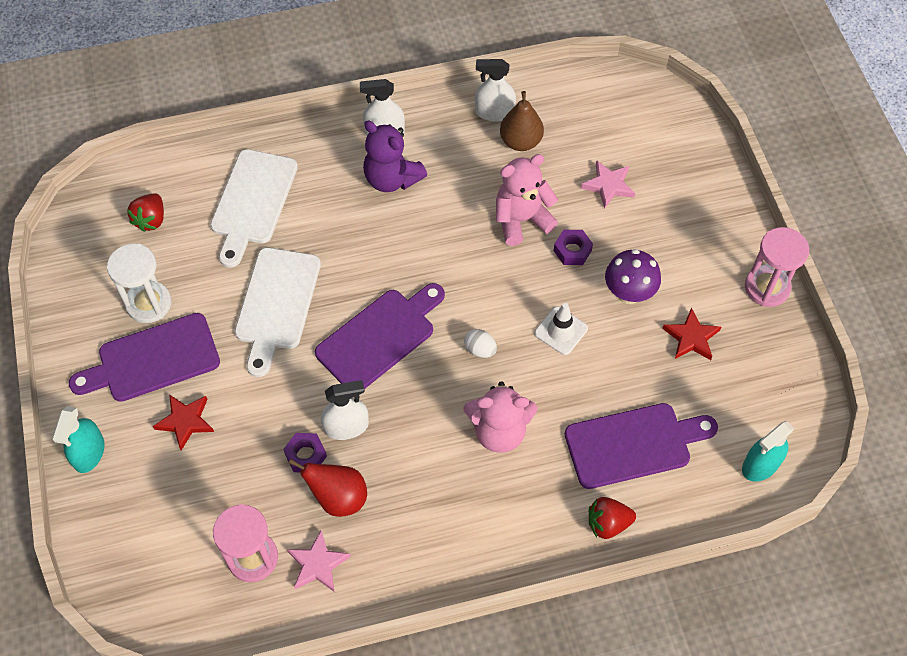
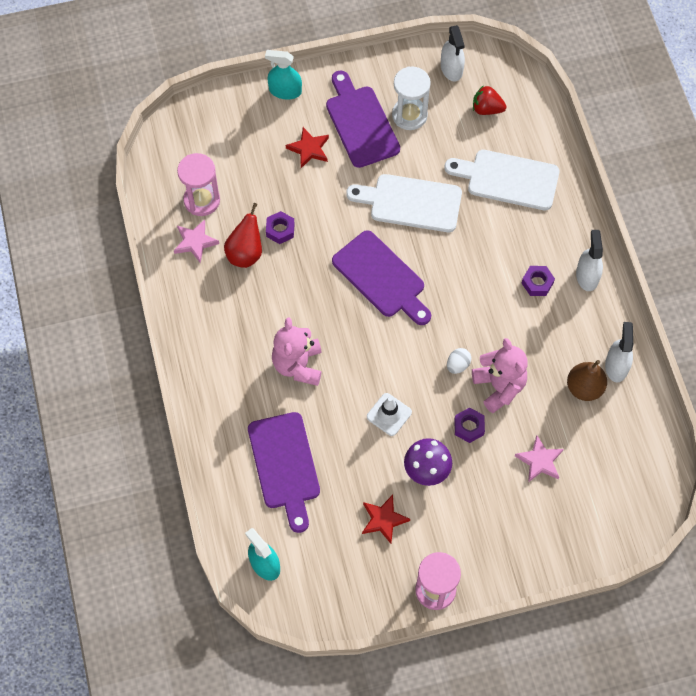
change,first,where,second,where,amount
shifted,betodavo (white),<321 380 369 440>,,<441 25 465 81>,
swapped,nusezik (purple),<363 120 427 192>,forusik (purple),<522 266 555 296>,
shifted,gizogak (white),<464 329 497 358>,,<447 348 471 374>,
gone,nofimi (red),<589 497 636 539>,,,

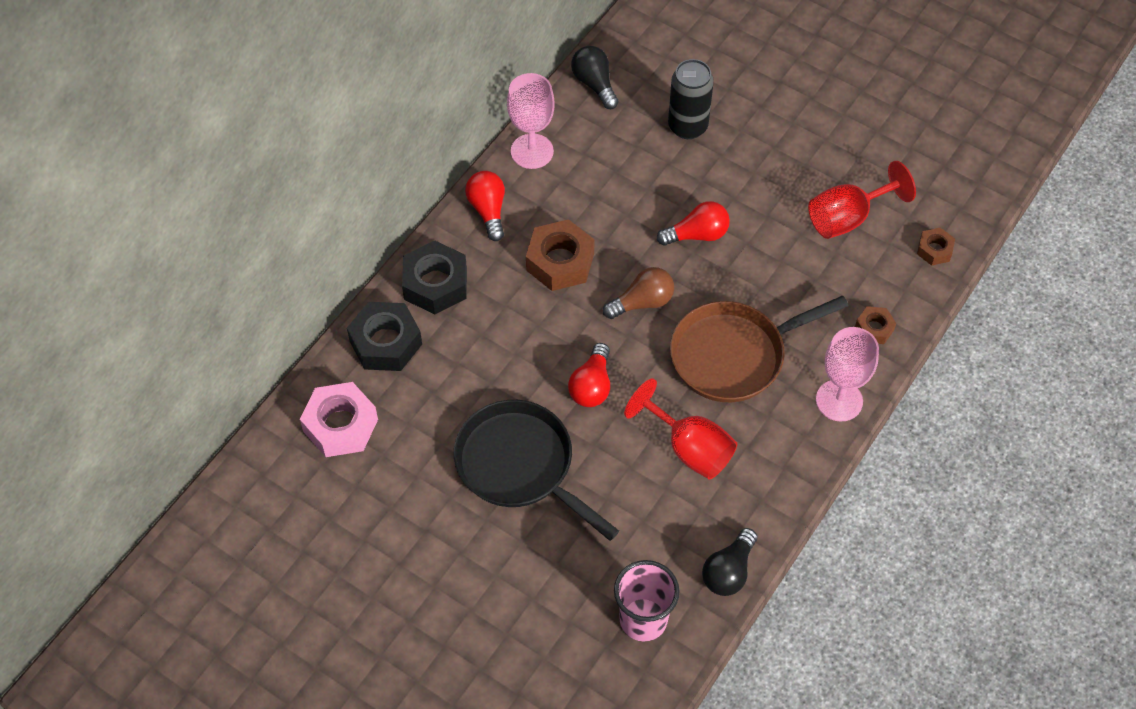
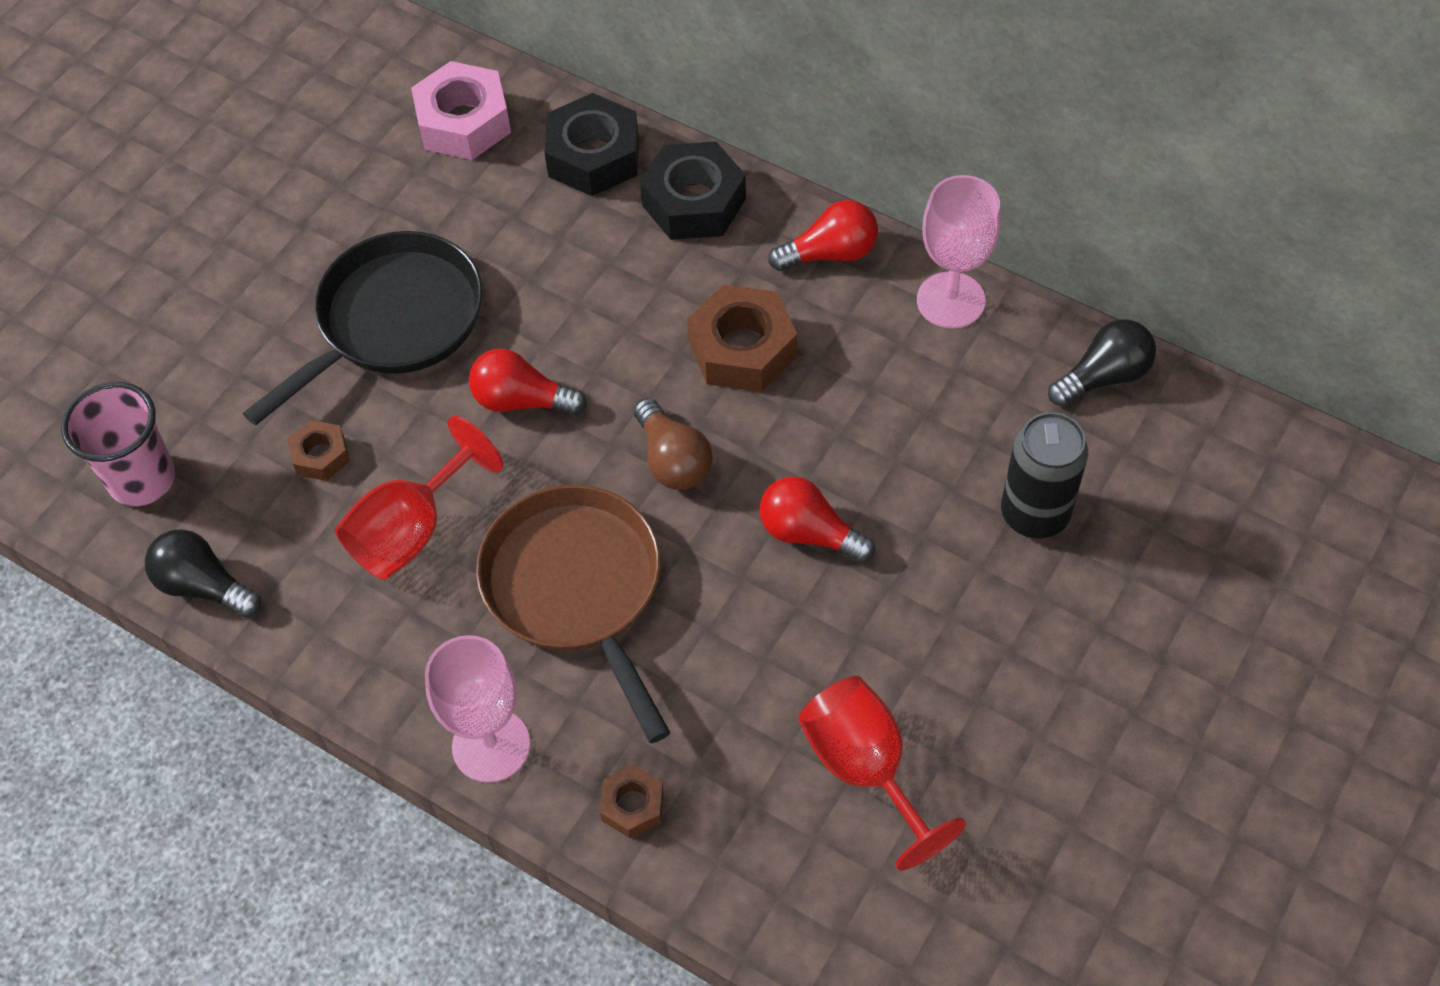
change,first,where,second,where,amount
rotated,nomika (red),<657 201 730 246>,,<759 476 875 563>,135 degrees clockwise
shifted,forusik (brown),<917 227 955 266>,,<287 420 350 481>,

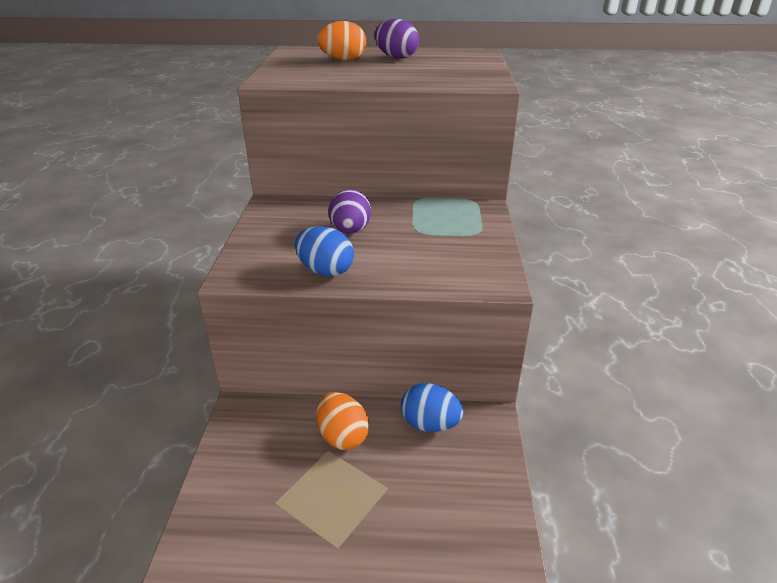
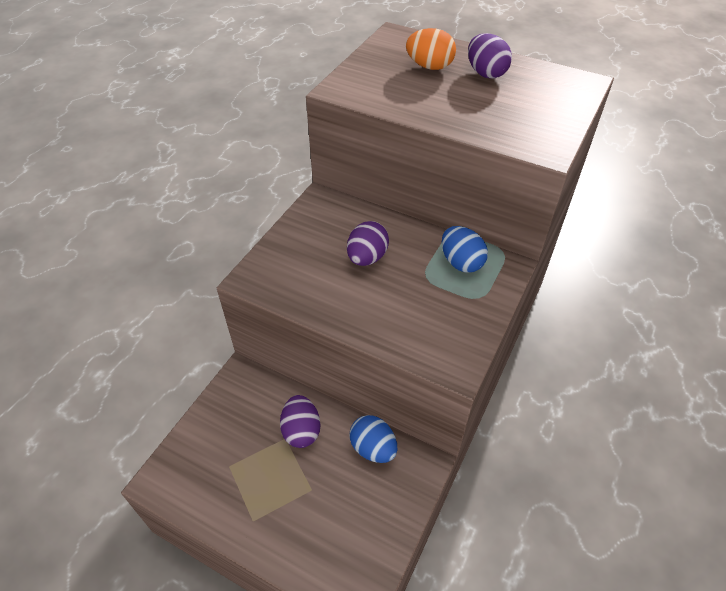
change,first,where,second,where,amount
shifted,gizogak (blue),<295 226 354 277>,,<442 226 488 273>,
repainted,gizogak (orange),<316 392 369 450>,gizogak (purple),<280 395 321 448>,

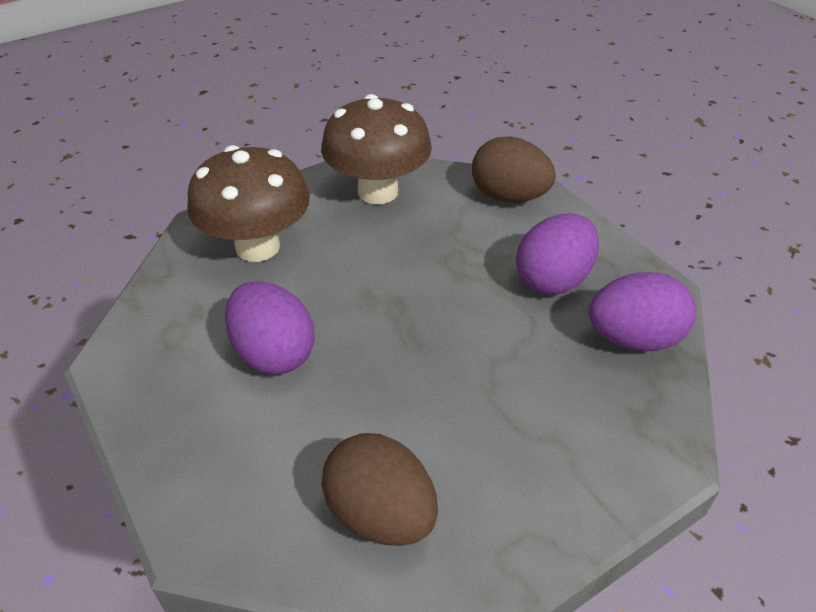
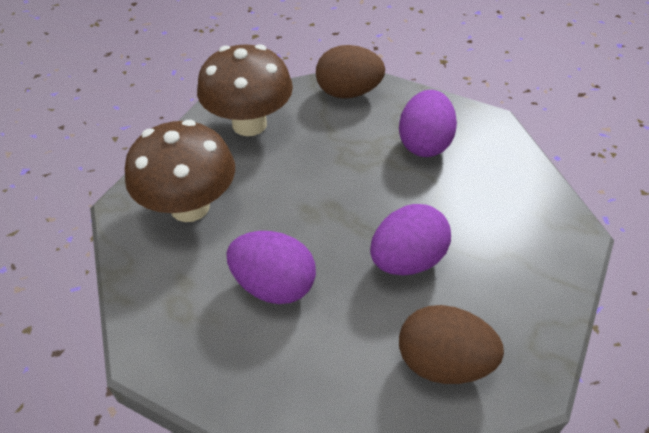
change,first,where,second,where,amount
shifted,gizogak (purple),<589 272 696 351>,,<370 204 451 275>,

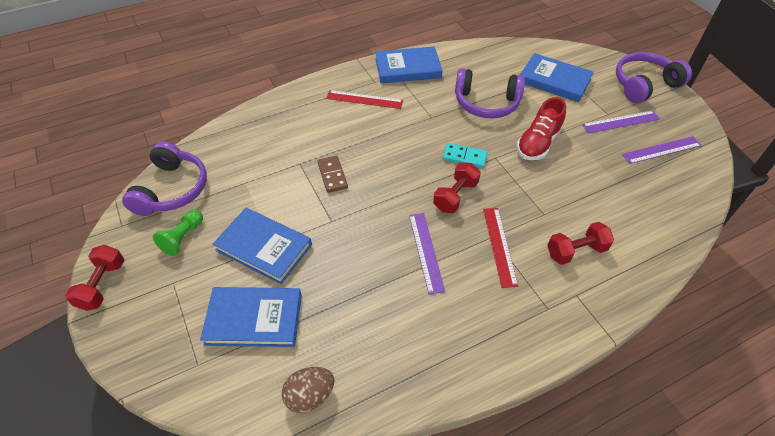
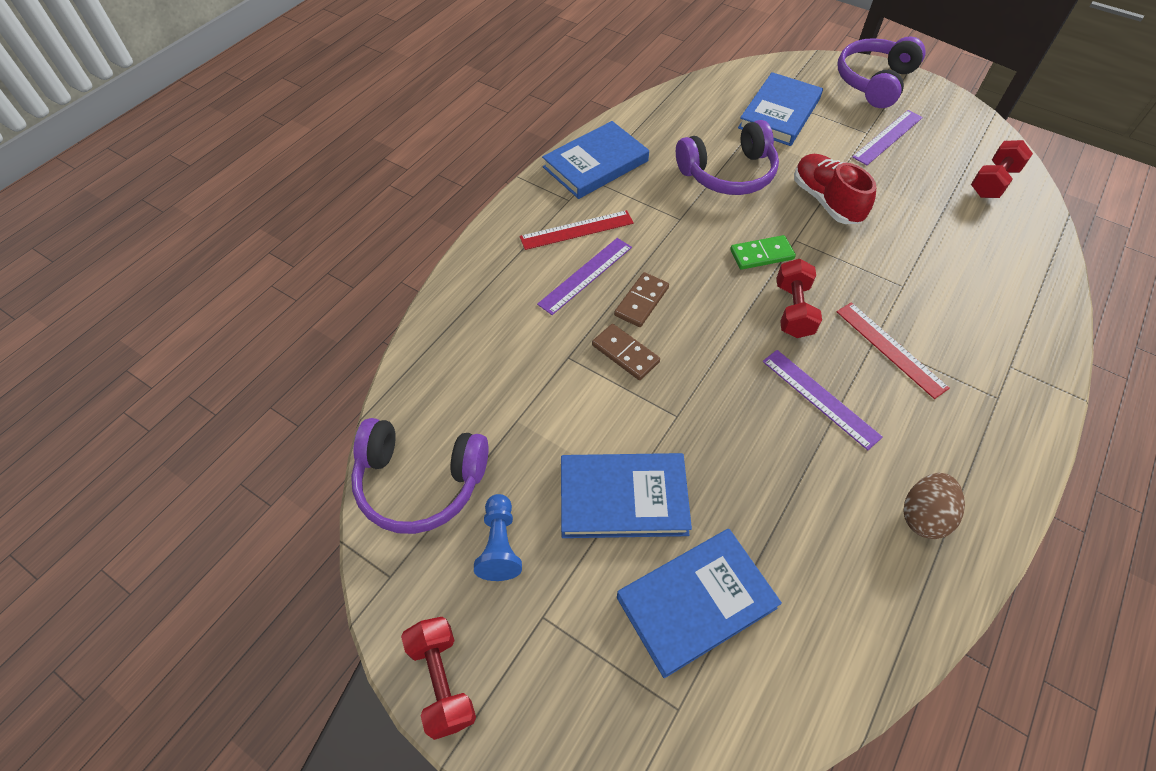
change,first,where,second,where,amount
rotated,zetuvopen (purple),<122 141 207 216>,,<351 418 489 534>,120 degrees clockwise
repainted,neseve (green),<153 210 203 256>,neseve (blue),<474 494 522 581>,
shifted,gizogak (brown),<282 367 334 413>,,<903 473 965 539>,
repainted,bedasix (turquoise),<443 143 488 168>,bedasix (green),<730 235 796 270>,
rotated,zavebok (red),<517 97 566 160>,,<794 154 876 224>,150 degrees clockwise
rotated,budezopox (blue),<520 53 594 102>,,<738 72 823 146>,60 degrees counterclockwise
shifted,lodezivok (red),<547 222 614 265>,,<971 140 1033 198>,
shifted,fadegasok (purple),<622 136 702 164>,,<537 238 632 315>,
new,,,bedasix (brown),<614 272 669 327>,

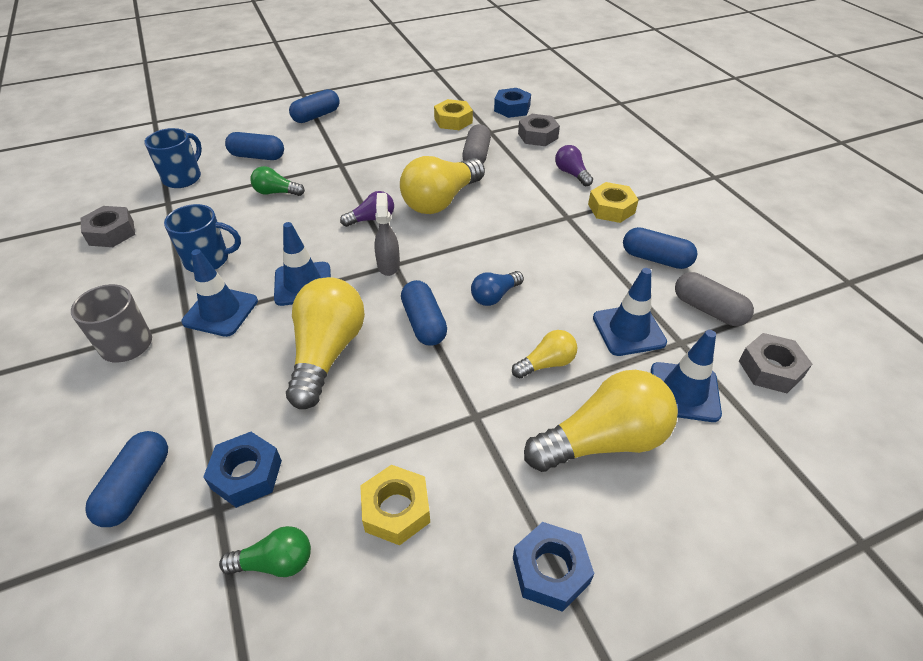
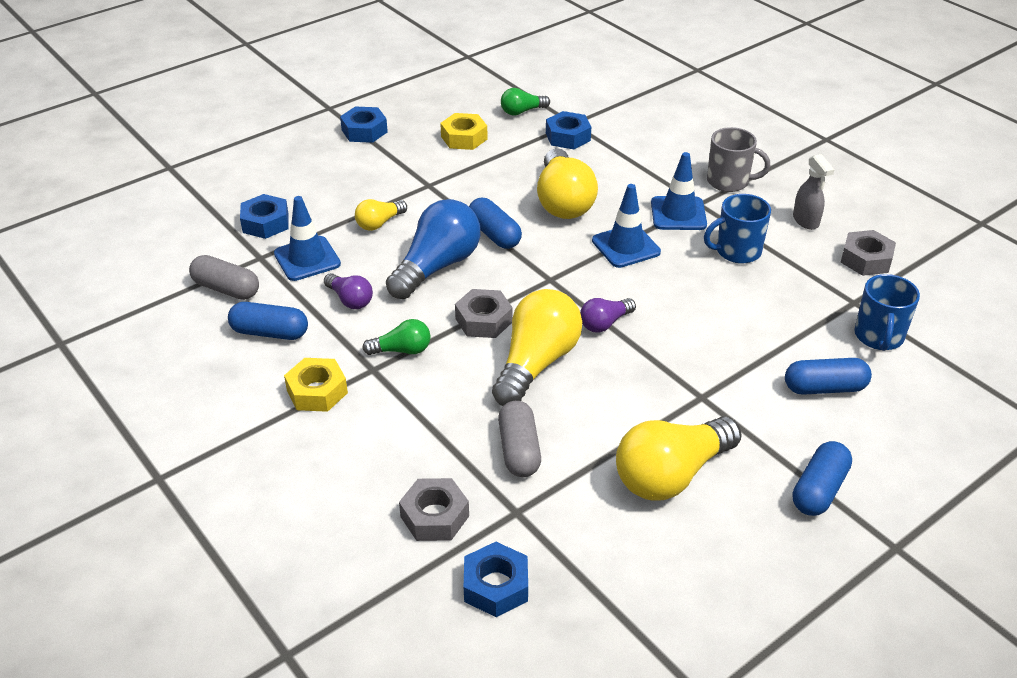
change,first,where,second,where,amount
gone,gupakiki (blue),<85 431 168 527>,,,
shifted,nomika (green),<250 166 305 196>,,<362 319 431 355>,
shifted,betodavo (grey),<374 193 400 276>,,<793 154 834 230>,
gone,forusik (yellow),<434 99 473 130>,,,
scaled,nomika (blue),<471 271 524 306>,,<386 199 480 299>,x1.96
shifted,nomika (yellow),<524 370 678 472>,,<616 416 742 501>,
shifted,nomika (purple),<555 145 593 186>,,<324 273 373 309>,
swapped,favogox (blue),<651 330 722 422>,forusik (blue),<240 194 289 239>,
shifted,forusik (grey),<739 333 812 393>,,<455 289 513 338>,

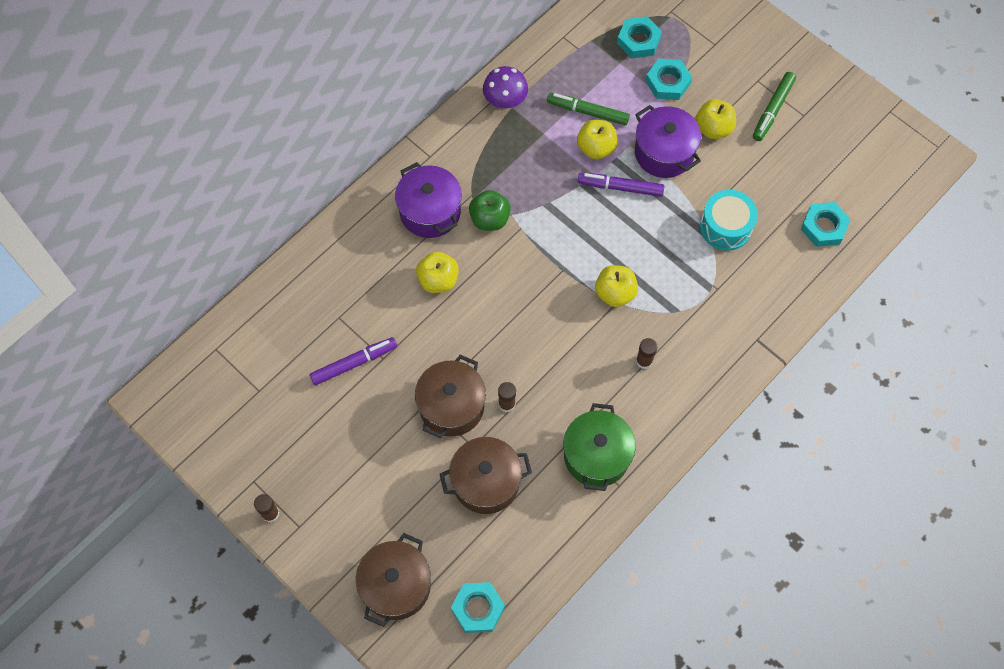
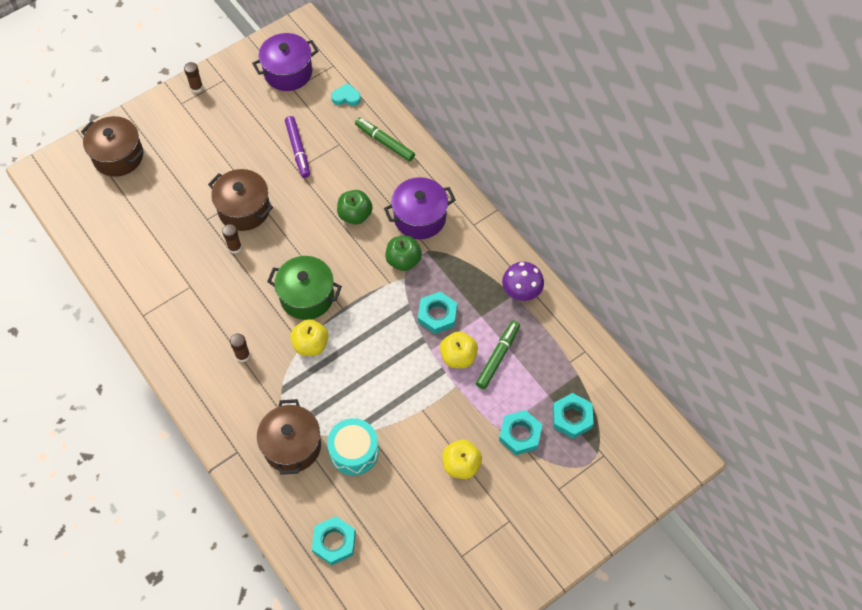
change,first,where,second,where,amount
repainted,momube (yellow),<416 251 459 293>,momube (green),<337 190 373 225>,
shifted,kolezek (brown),<440 437 532 514>,,<257 399 321 475>,
shifted,forusik (turquoise),<451 582 505 633>,,<418 291 457 334>,
shifted,kolezek (green),<563 403 636 491>,,<267 256 342 320>,
gone,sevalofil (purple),<578 173 664 197>,,,
shifted,kolezek (purple),<635 105 701 178>,,<252 33 318 91>,
shifted,sevalofil (green),<753 72 796 141>,,<355 117 415 162>,
new,,,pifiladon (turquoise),<331 83 361 106>,

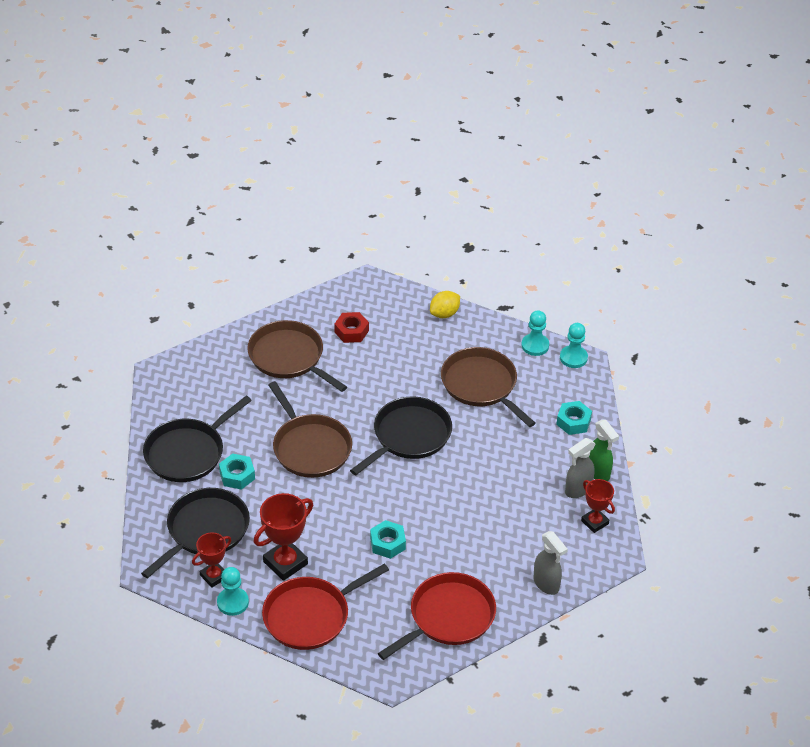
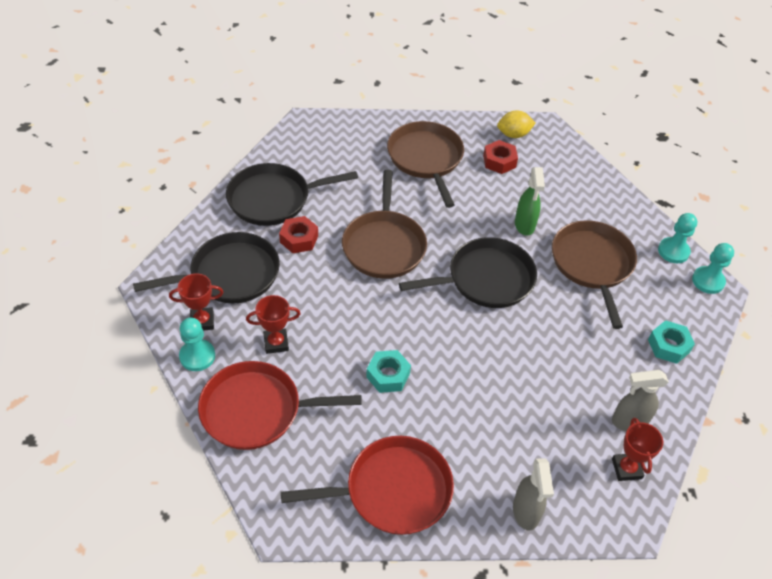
change,first,where,second,where,amount
repainted,forusik (turquoise),<219 453 255 490>,forusik (red),<279 216 318 253>,
scaled,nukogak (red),<254 493 313 581>,,<246 295 301 354>,x0.63
shifted,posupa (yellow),<430 291 460 318>,,<497 110 535 138>,
shifted,betodavo (green),<589 420 619 481>,,<515 167 545 236>,

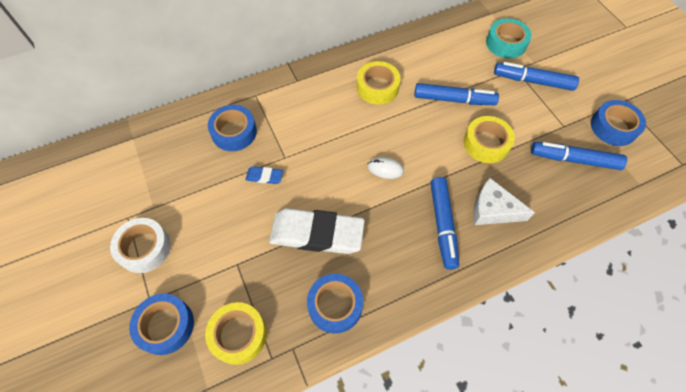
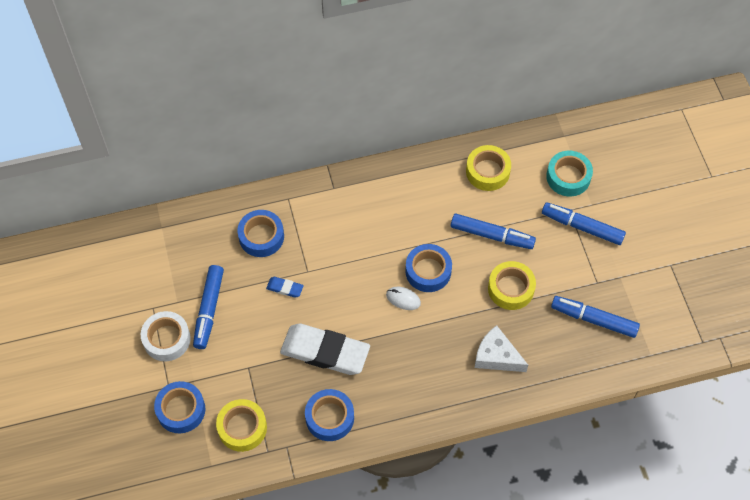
change,first,where,second,where,amount
shifted,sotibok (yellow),<357 61 401 105>,,<466 145 511 191>,
shifted,sevalofil (blue),<430 177 459 270>,,<193 265 224 349>,
shifted,sotibok (blue),<591 100 646 146>,,<405 244 452 292>,

